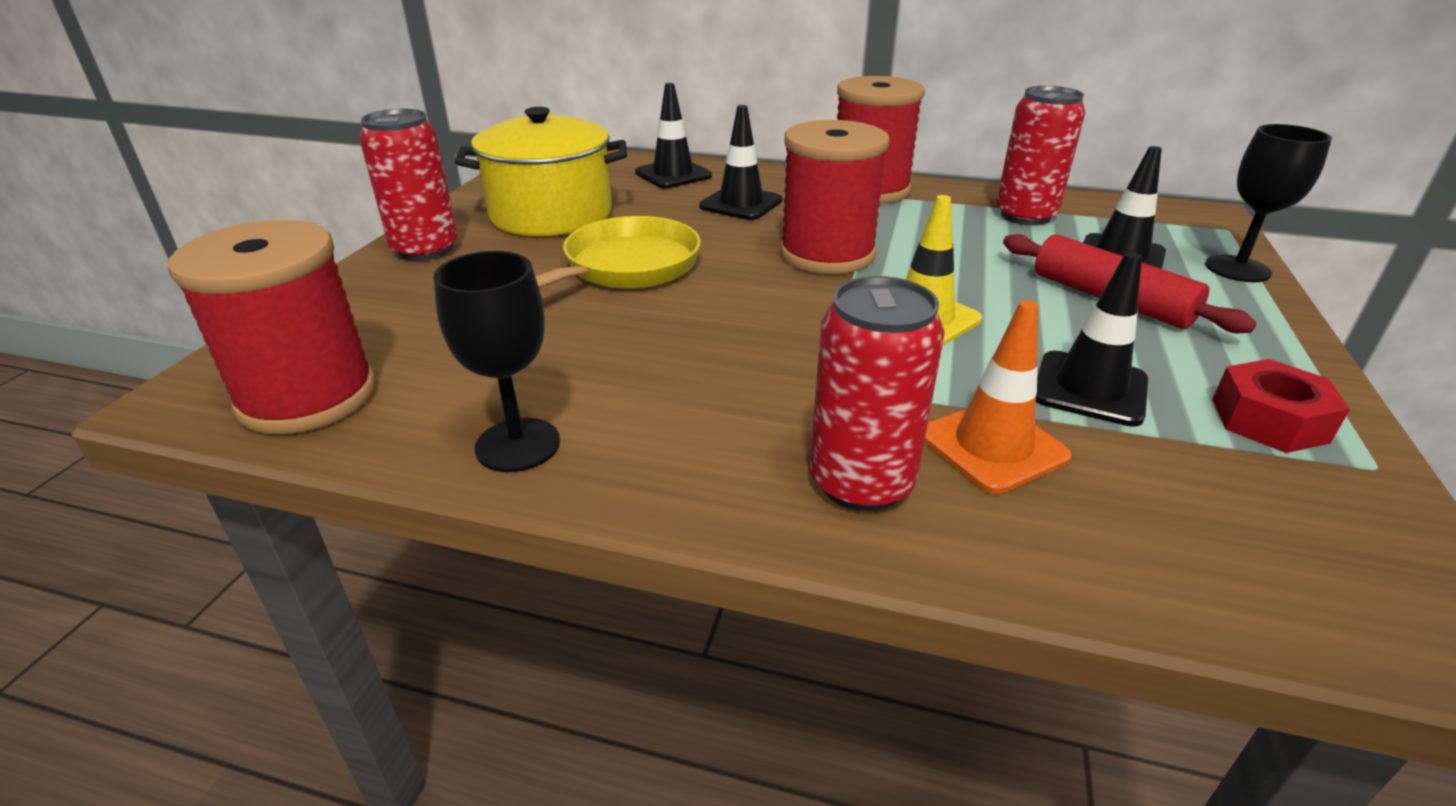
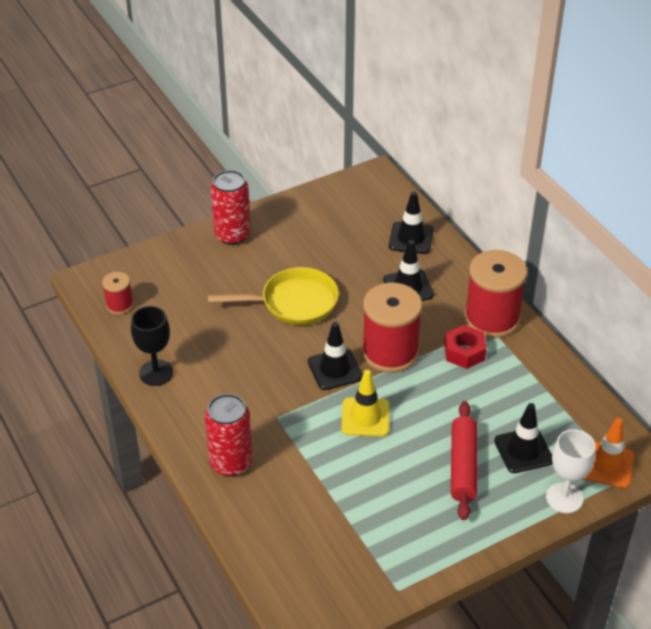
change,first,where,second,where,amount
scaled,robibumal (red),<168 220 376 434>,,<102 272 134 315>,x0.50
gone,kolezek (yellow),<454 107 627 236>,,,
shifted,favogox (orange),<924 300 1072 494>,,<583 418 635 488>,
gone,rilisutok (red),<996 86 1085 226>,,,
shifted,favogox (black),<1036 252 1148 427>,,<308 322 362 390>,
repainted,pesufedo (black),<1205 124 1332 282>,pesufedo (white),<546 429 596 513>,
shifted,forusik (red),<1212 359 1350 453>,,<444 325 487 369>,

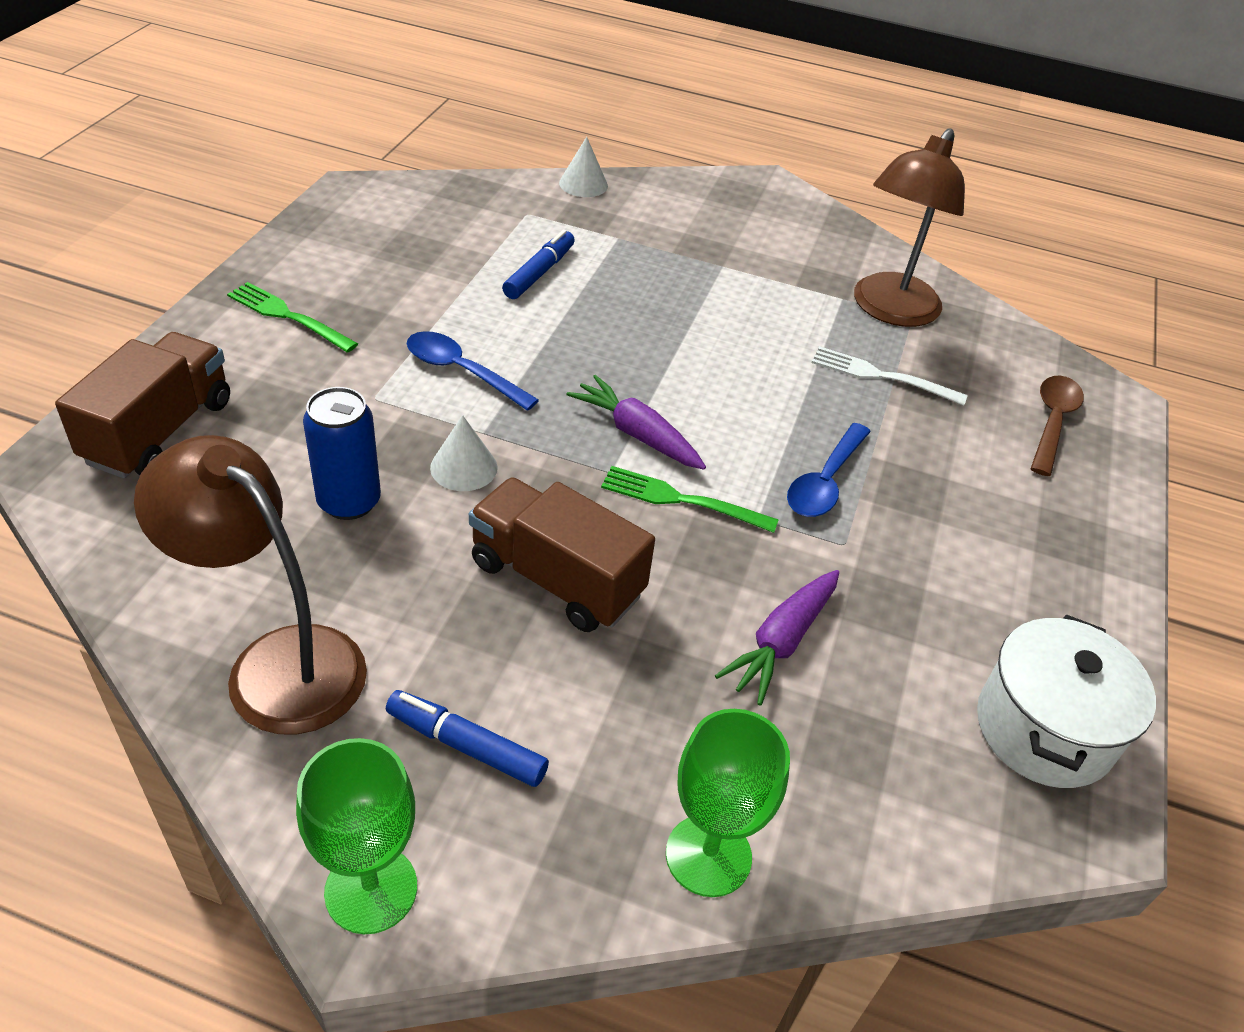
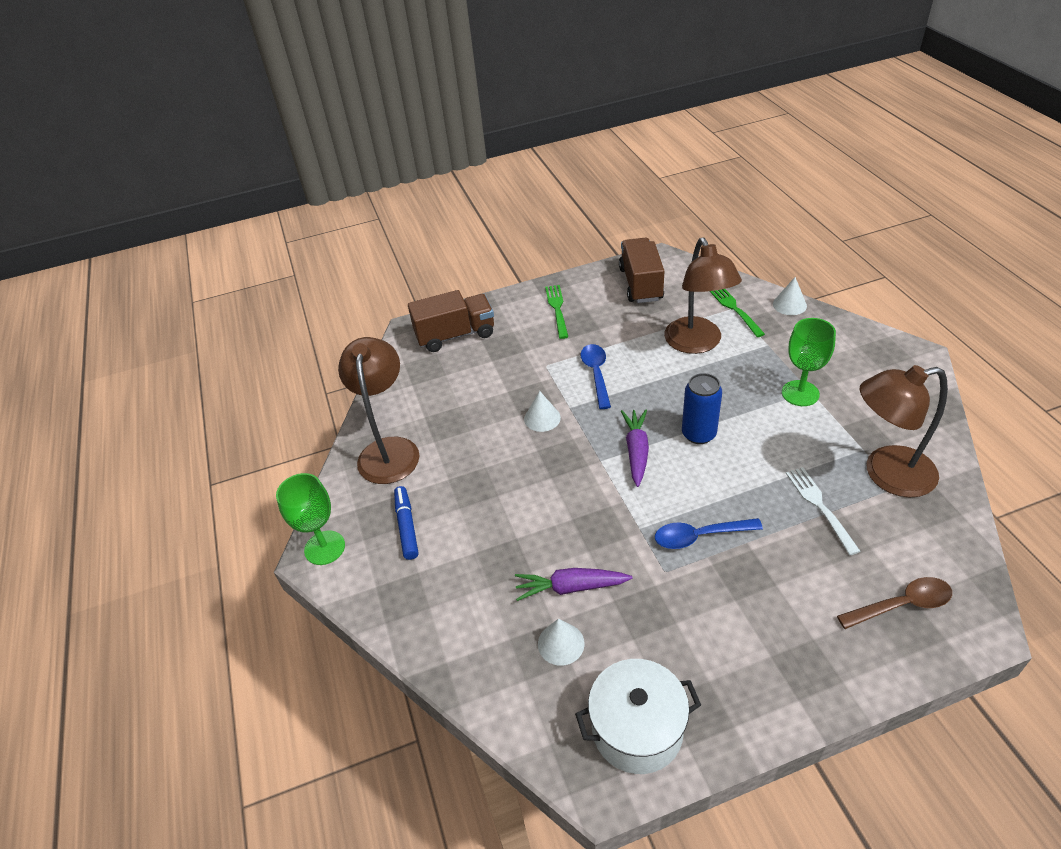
change,first,where,second,where,amount
shifted,rilisutok (blue),<303 387 381 520>,,<682 373 722 444>,
shifted,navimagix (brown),<469 477 655 632>,,<619 238 664 303>,
swapped,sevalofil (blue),<502 230 575 299>,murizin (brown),<664 237 742 354>,
shifted,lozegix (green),<601 466 779 533>,,<709 289 765 337>,
shifted,pesufedo (green),<666 709 790 897>,,<782 318 836 406>,
new,,,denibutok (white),<538 619 585 666>,

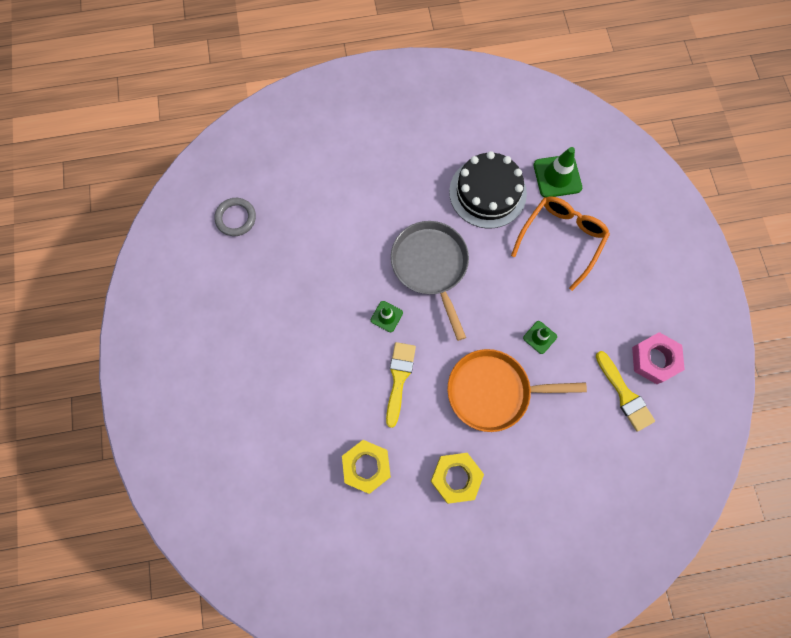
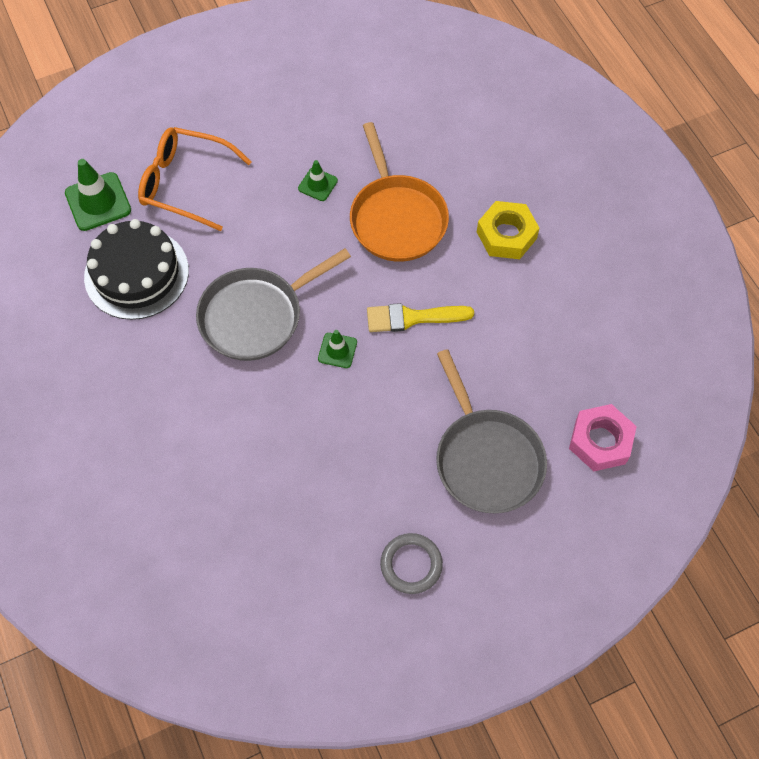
change,first,where,second,where,amount
shifted,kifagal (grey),<214 198 256 236>,,<380 533 443 594>,
gone,forusik (yellow),<342 440 391 494>,,,
gone,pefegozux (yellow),<596 351 655 432>,,,
shifted,forusik (pink),<632 332 685 384>,,<569 404 637 471>,
new,,,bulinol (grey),<436 349 547 513>,

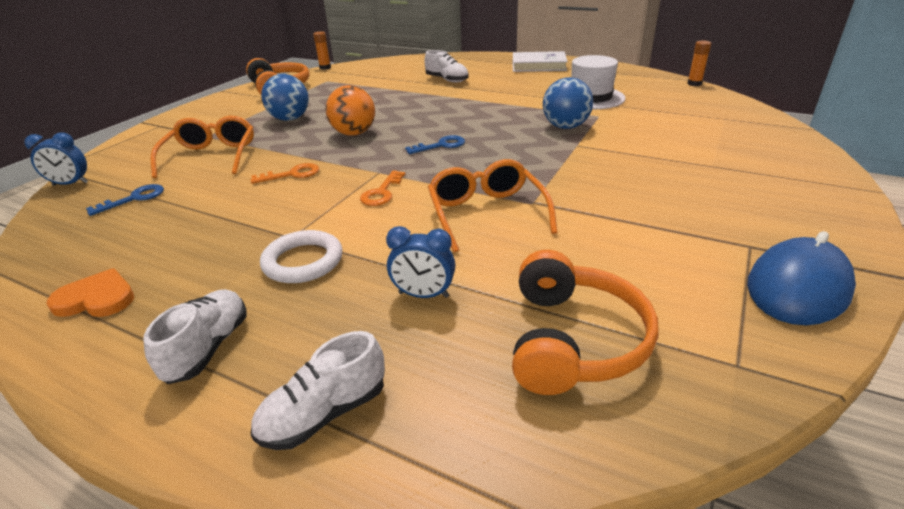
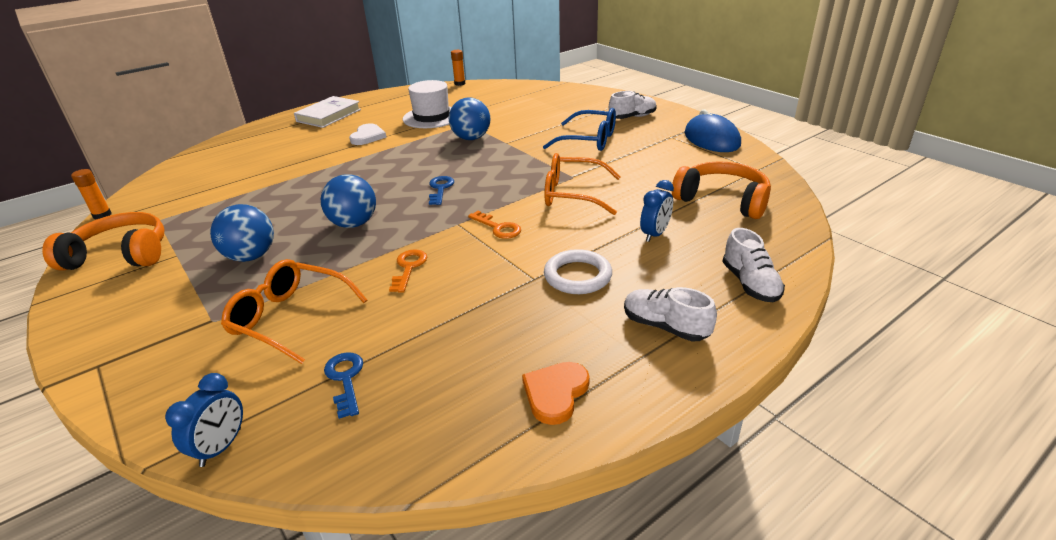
change,first,where,second,where,amount
repainted,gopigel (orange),<326 85 375 135>,gopigel (blue),<321 174 376 228>,
shifted,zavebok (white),<424 50 468 83>,,<609 91 657 119>,
new,,,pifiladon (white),<349 124 386 145>,
new,,,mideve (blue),<543 108 616 151>,

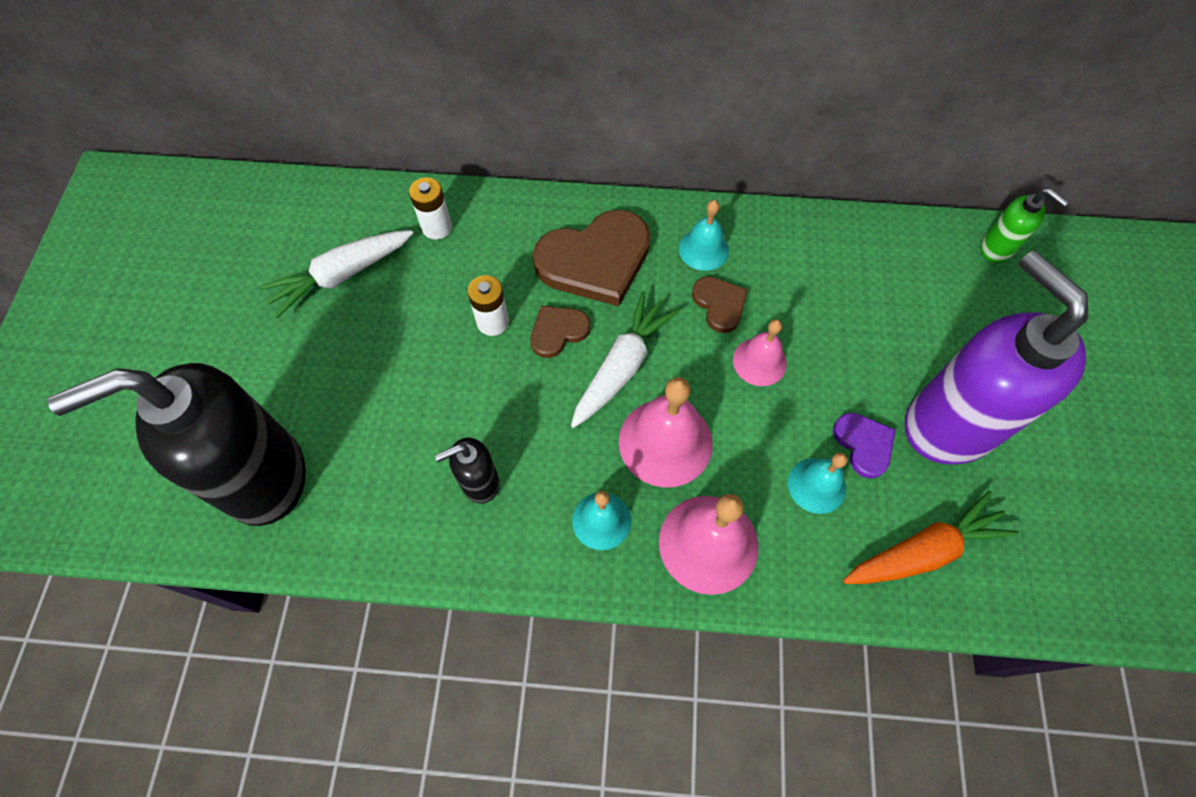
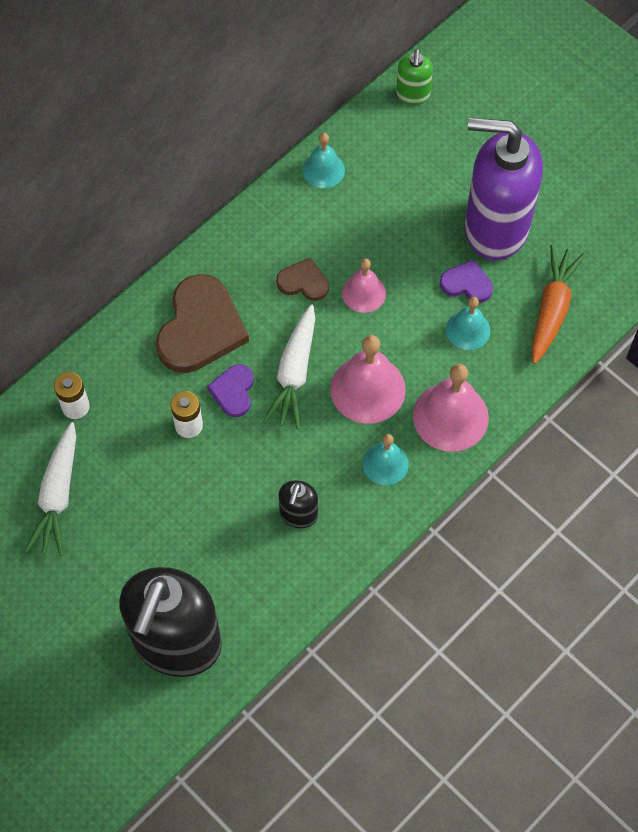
change,first,where,second,where,amount
repainted,pifiladon (brown),<530 306 590 358>,pifiladon (purple),<207 364 254 417>,
rotated,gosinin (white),<571 291 680 428>,,<263 304 315 429>,150 degrees counterclockwise
shifted,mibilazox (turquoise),<679 200 729 271>,,<303 133 345 188>,
rotated,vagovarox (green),<980 188 1069 263>,,<396 49 433 105>,105 degrees clockwise

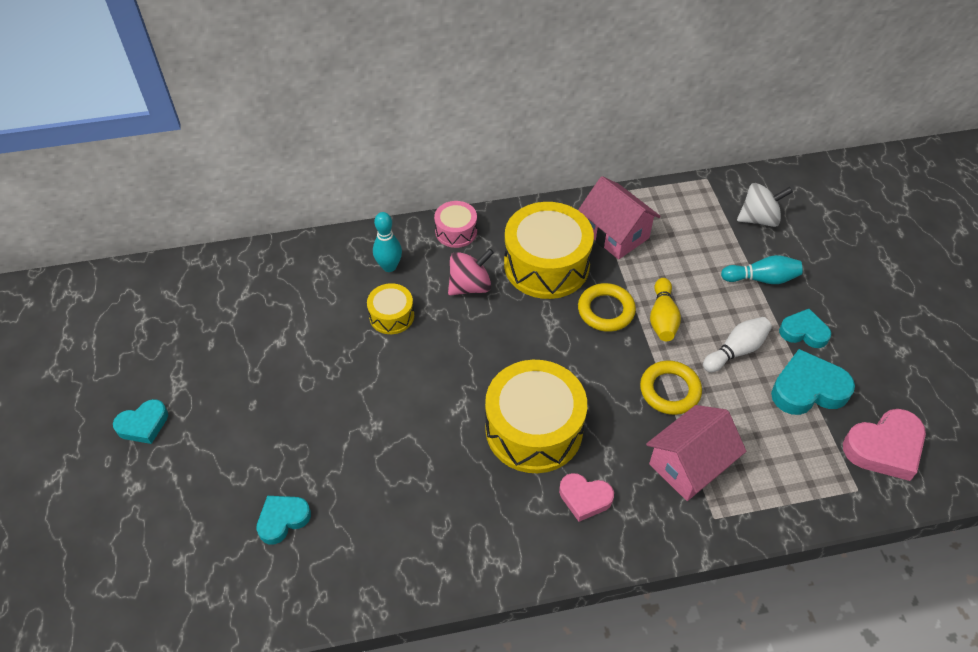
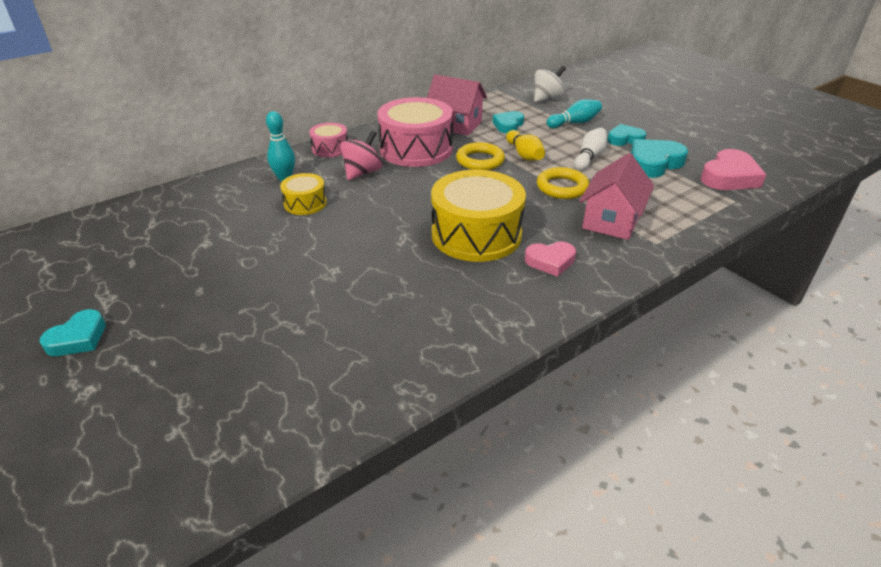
change,first,where,second,where,amount
shifted,pifiladon (turquoise),<256 496 311 545>,,<493 111 524 134>,
repainted,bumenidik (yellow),<504 202 594 299>,bumenidik (pink),<377 97 453 167>,

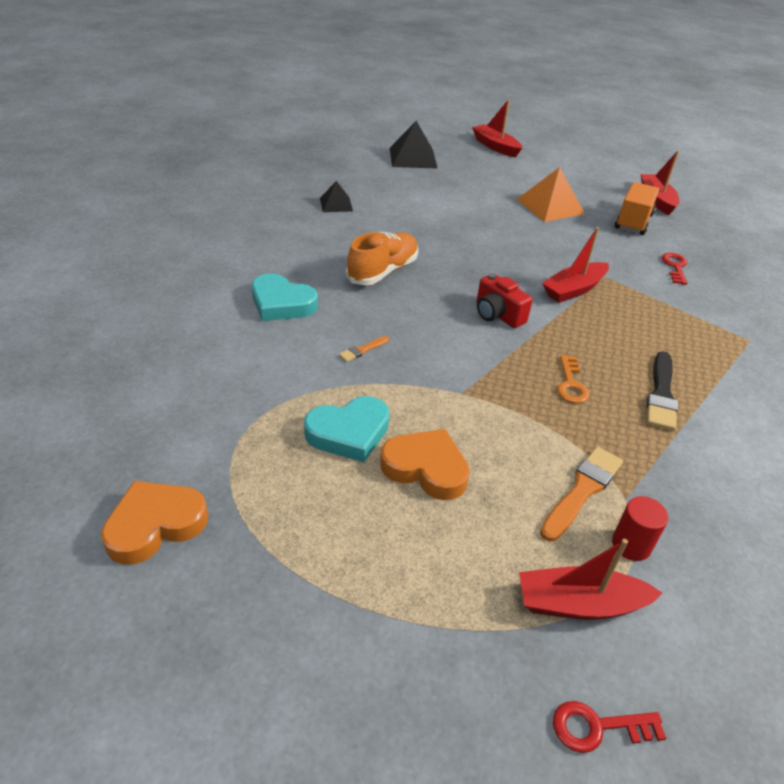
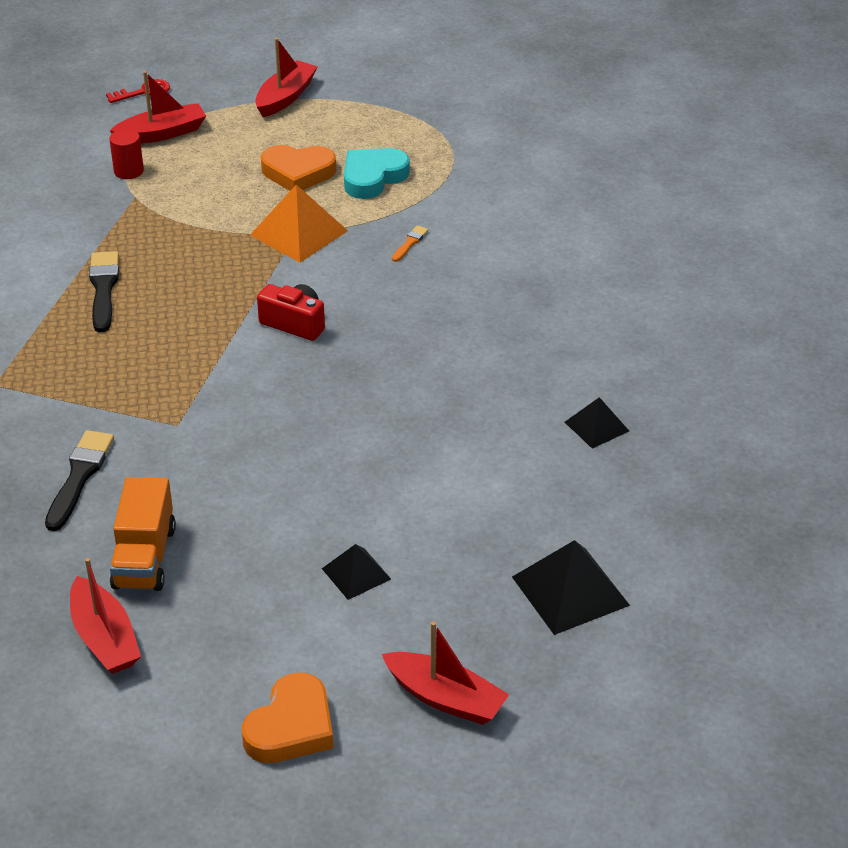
change,first,where,second,where,amount
shifted,pifiladon (orange),<101 481 208 565>,,<242 673 334 763>,
gone,pifiladon (turquoise),<252 274 318 321>,,,
gone,zavebok (orange),<346 232 418 285>,,,
shifted,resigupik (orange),<516 167 585 222>,,<250 185 348 262>,
gone,pefegozux (orange),<540 446 623 542>,,,
shifted,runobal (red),<542 227 609 303>,,<255 38 318 117>,
gone,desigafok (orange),<557 355 590 404>,,,
swapped,desigafok (red),<662 253 687 285>,pefegozux (black),<45 430 114 531>,
new,,,resigupik (black),<322 544 391 600>,

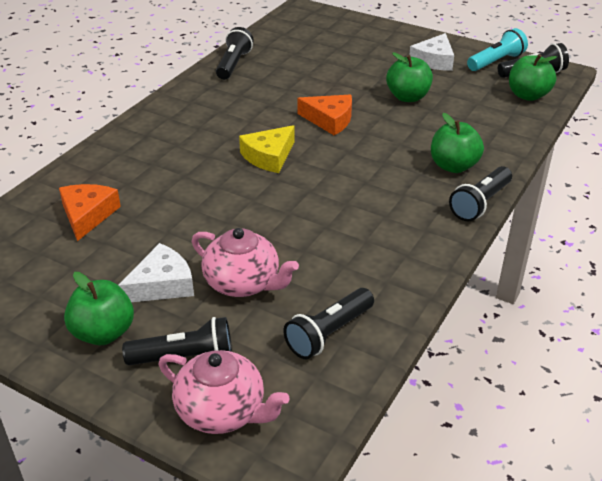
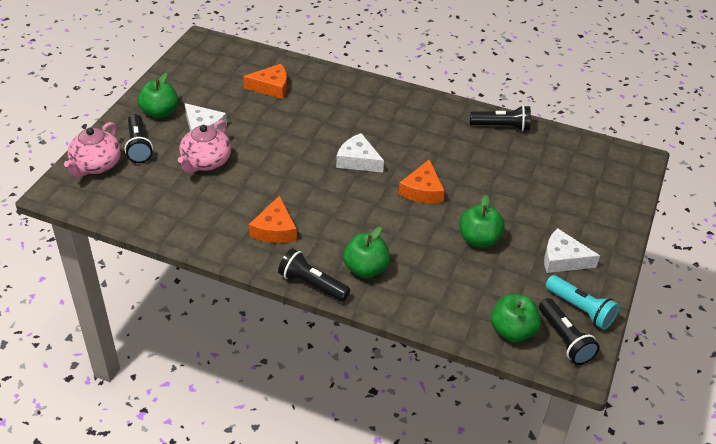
change,first,where,second,where,amount
repainted,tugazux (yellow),<239 125 294 173>,tugazux (white),<336 133 384 173>,
gone,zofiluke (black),<283 288 374 359>,,,
new,,,tugazux (orange),<249 195 297 243>,

